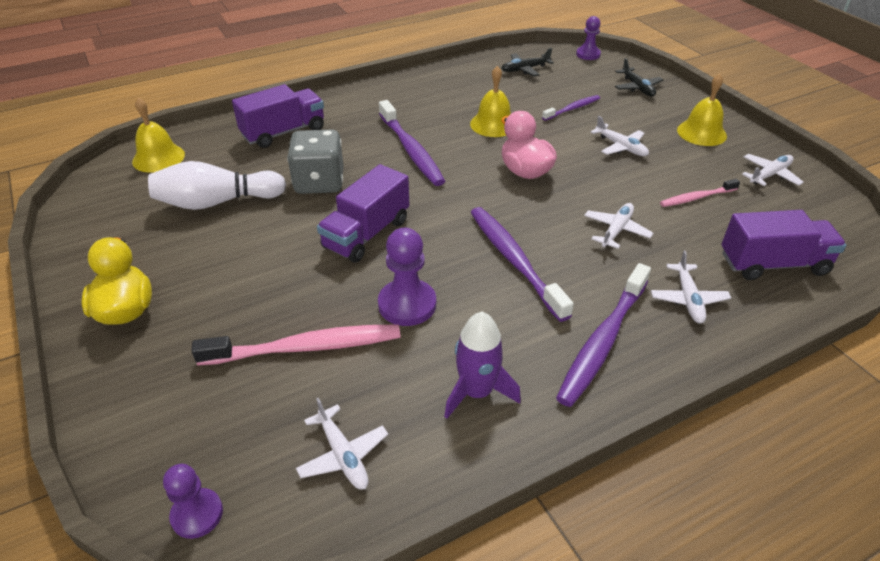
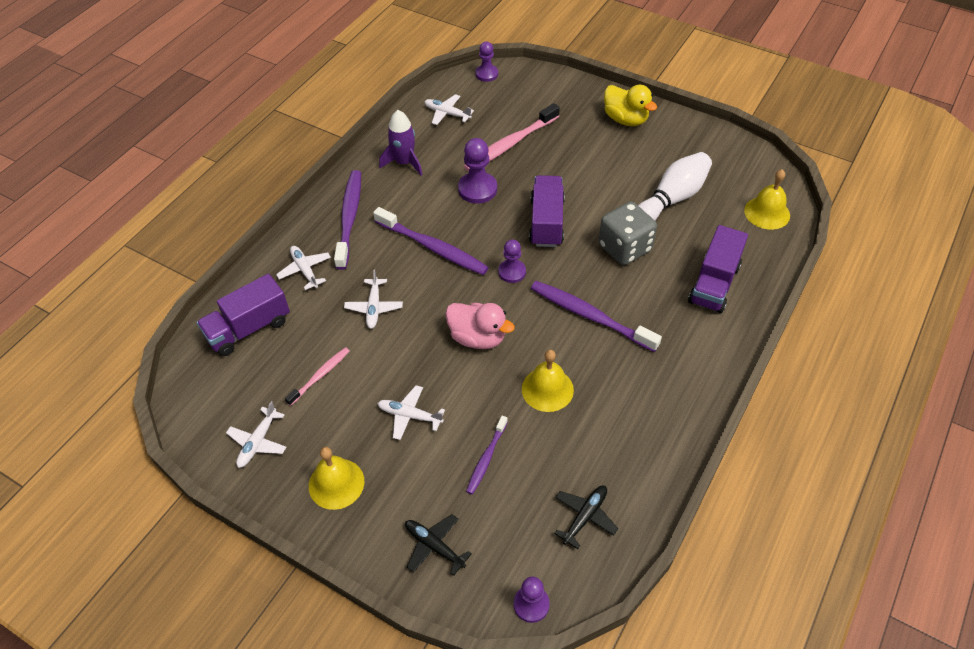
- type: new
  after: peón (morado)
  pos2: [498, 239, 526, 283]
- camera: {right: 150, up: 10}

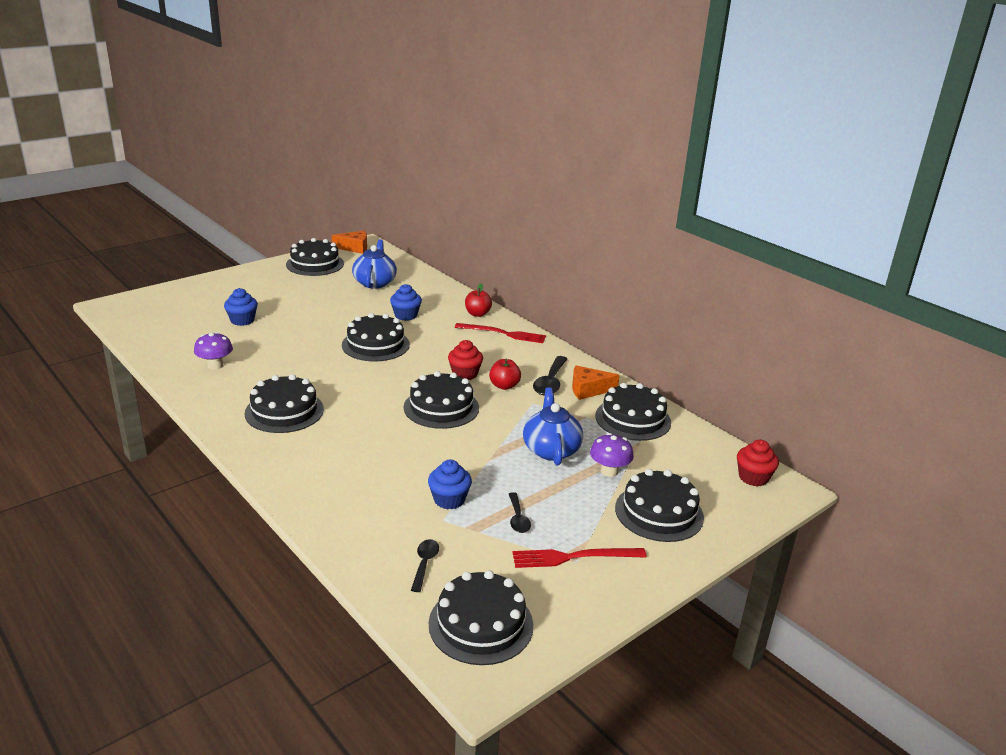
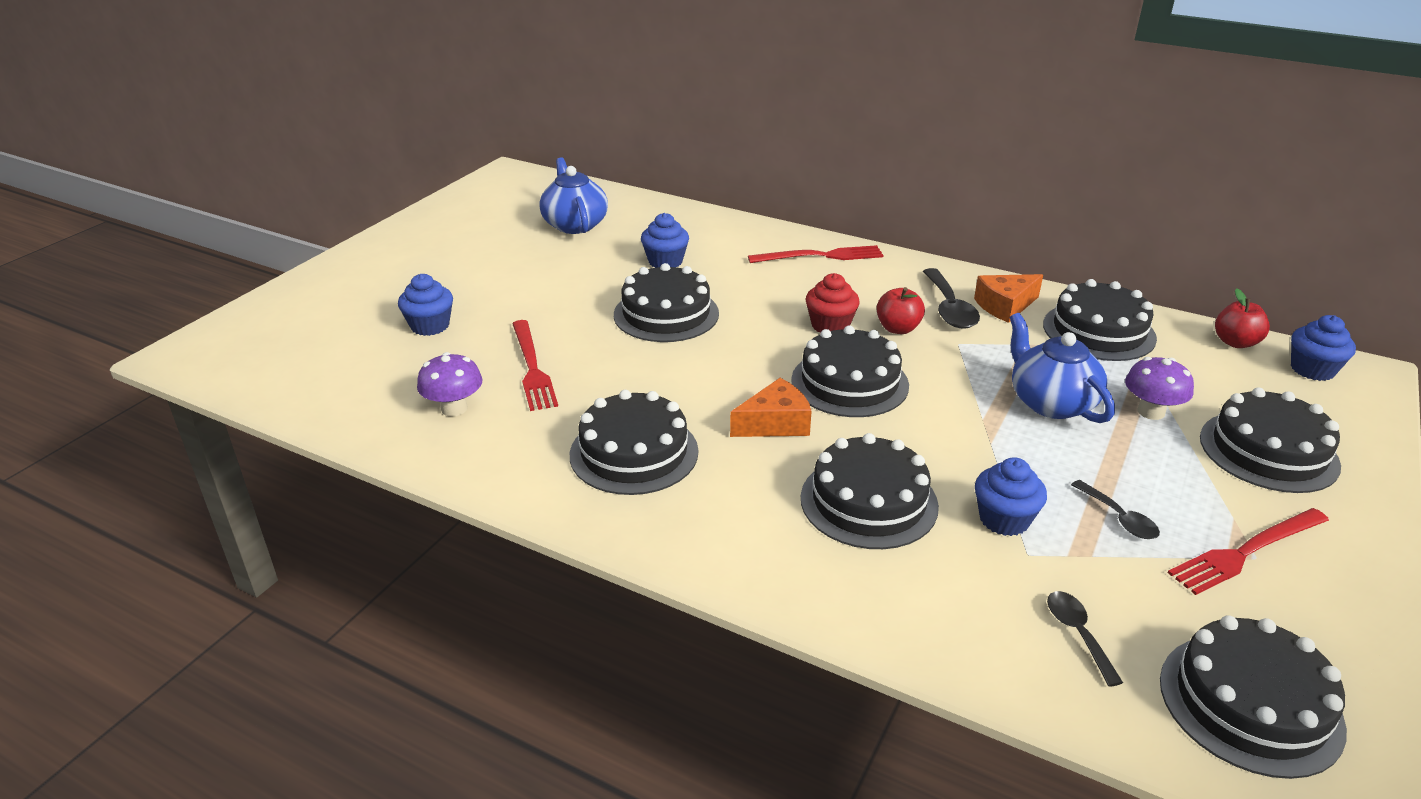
- type: shifted
  before: tarta (negro)
  pos1: [286, 238, 344, 276]
  pos2: [801, 433, 939, 549]
- type: shifted
  before: queso (naranja)
  pos1: [332, 231, 367, 254]
  pos2: [730, 378, 812, 437]
- type: shifted
  before: manzana (rojo)
  pos1: [465, 283, 492, 317]
  pos2: [1215, 289, 1270, 348]
- type: repainted
  before: magdalena (rojo)
  after: magdalena (azul)
  pos1: [737, 440, 779, 487]
  pos2: [1291, 315, 1356, 381]
- type: new
  after: tenedor (rojo)
  pos2: [512, 320, 558, 411]
- camera: {right: -20, up: 5}

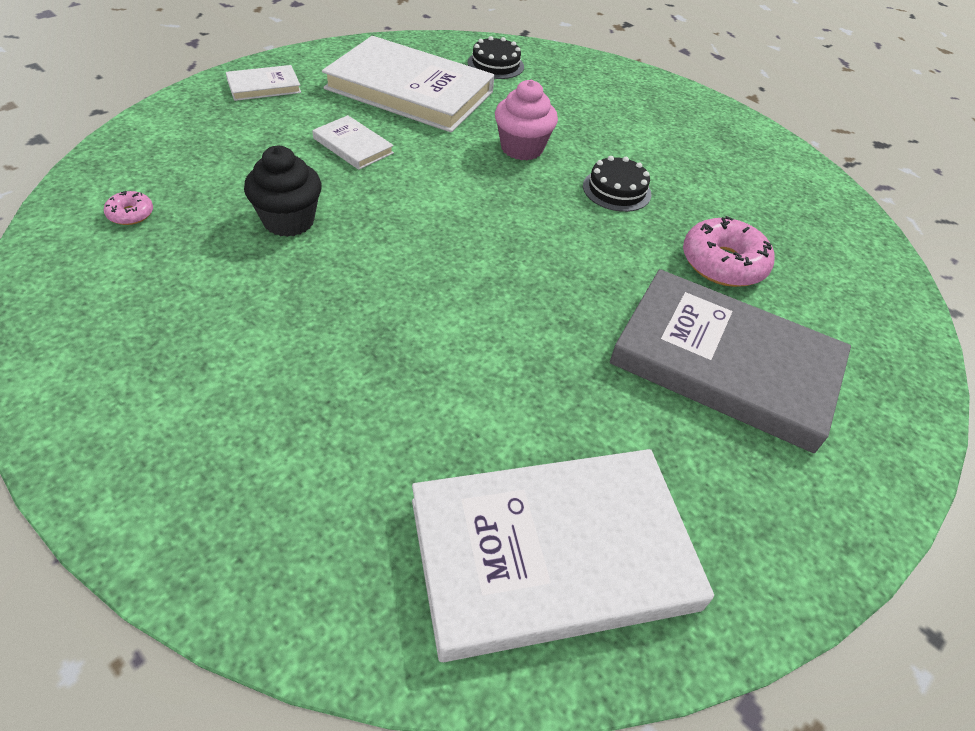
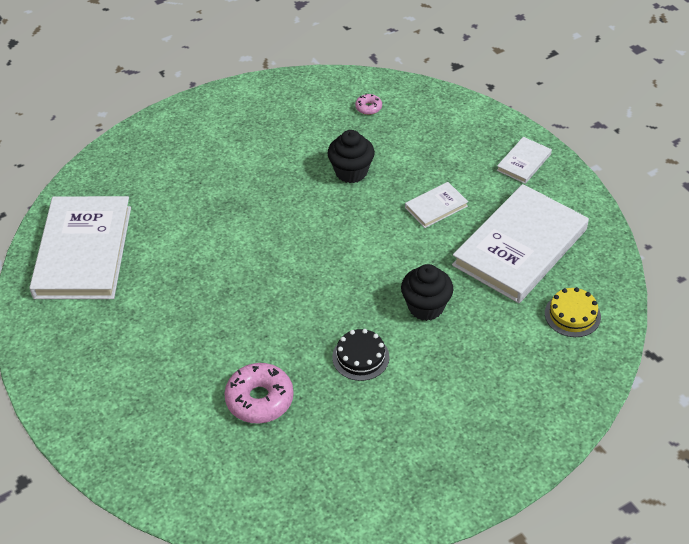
- type: rotated
  before: libro (blanco)
  pos1: [226, 65, 301, 101]
  pos2: [497, 137, 552, 184]
  turn: 45
- type: repainted
  before: tarta (negro)
  after: tarta (amarillo)
  pos1: [467, 36, 524, 79]
  pos2: [545, 287, 601, 337]
- type: repainted
  before: magdalena (rosa)
  after: magdalena (negro)
  pos1: [495, 80, 558, 160]
  pos2: [401, 264, 453, 321]
- type: gone
  before: libro (gris)
  pos1: [610, 269, 851, 453]
- camera: {right: 110, up: 0}

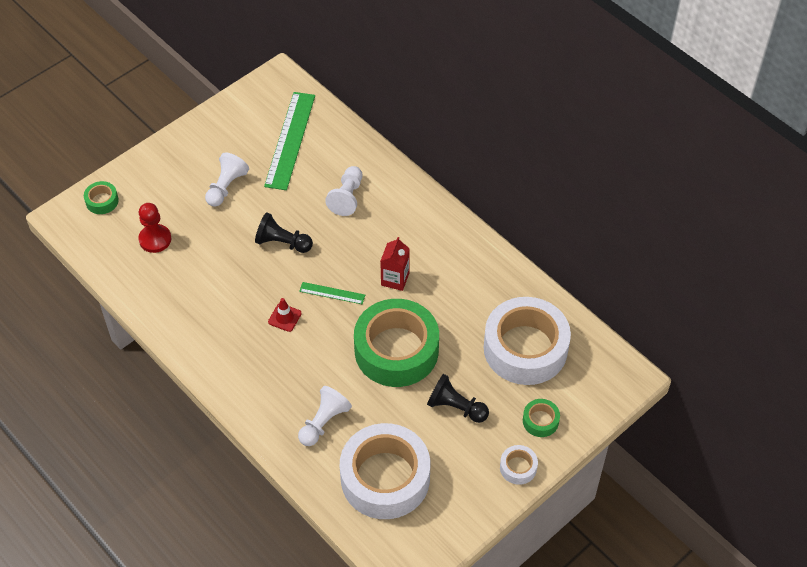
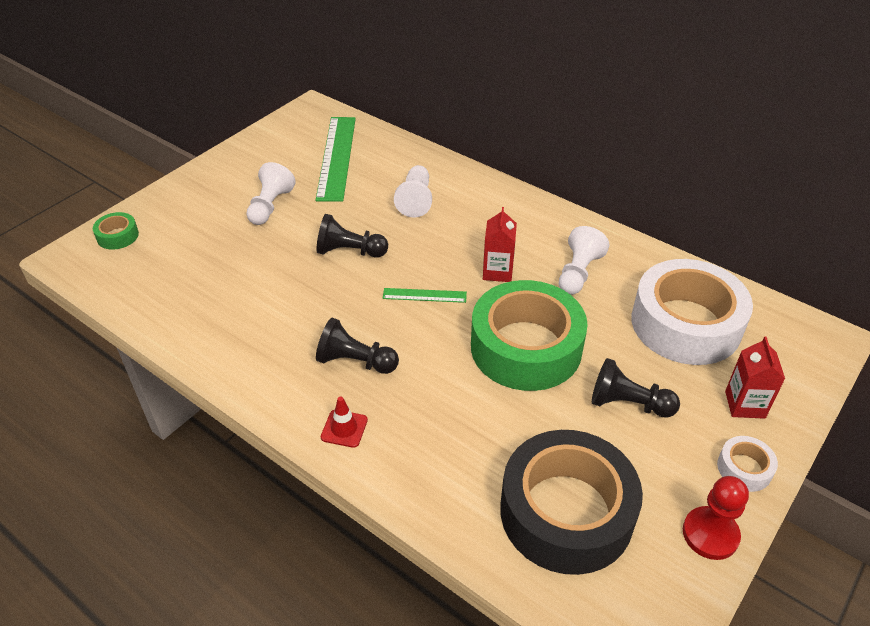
- type: shifted
  before: peón (rojo)
  pos1: [138, 203, 171, 253]
  pos2: [683, 476, 749, 560]
- type: shifted
  before: cono de tráfico (rojo)
  pos1: [268, 298, 302, 332]
  pos2: [321, 396, 368, 448]
- type: shifted
  before: peón (blanco)
  pos1: [298, 386, 352, 446]
  pos2: [559, 226, 609, 295]
- type: repainted
  before: cinta adhesiva (blanco)
  after: cinta adhesiva (negro)
  pos1: [340, 423, 430, 519]
  pos2: [500, 430, 643, 575]
- type: swapped
  before: cinta adhesiva (verde)
  after: cartón de leche (rojo)
  pos1: [523, 399, 560, 437]
  pos2: [725, 336, 785, 419]
- type: new
  after: peón (negro)
  pos2: [316, 318, 399, 374]
- camera: {right: -10, up: -10}

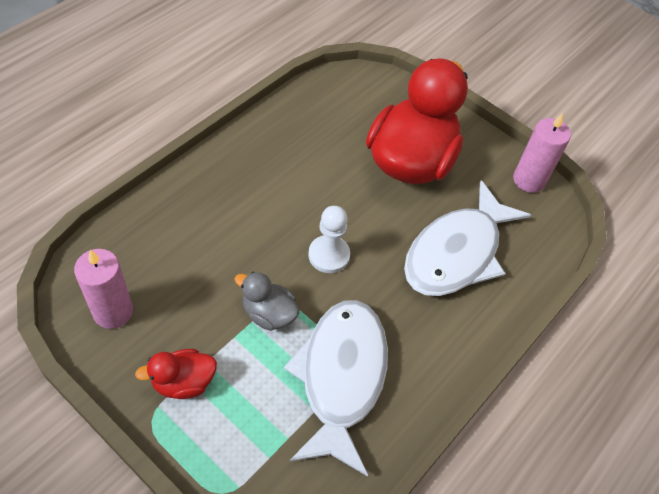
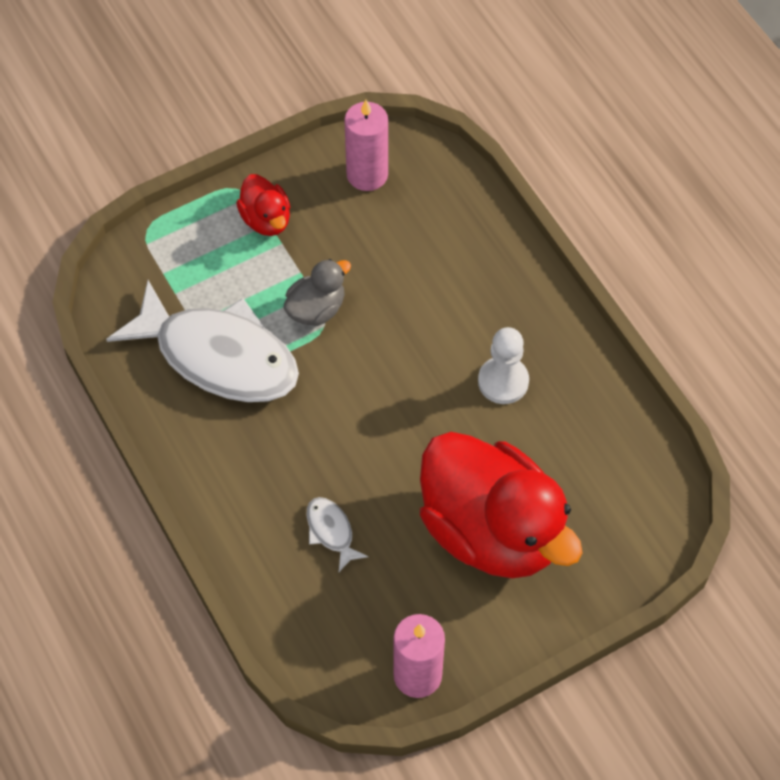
- type: rotated
  before: pato (rojo)
  pos1: [135, 349, 217, 399]
  pos2: [236, 174, 290, 236]
  turn: 150
- type: shifted
  before: peón (blanco)
  pos1: [308, 206, 350, 273]
  pos2: [478, 327, 529, 404]
- type: scaled
  before: pez (blanco)
  pos1: [404, 180, 531, 296]
  pos2: [306, 497, 369, 572]
  scale: 0.4
- camera: {right: 115, up: 5}

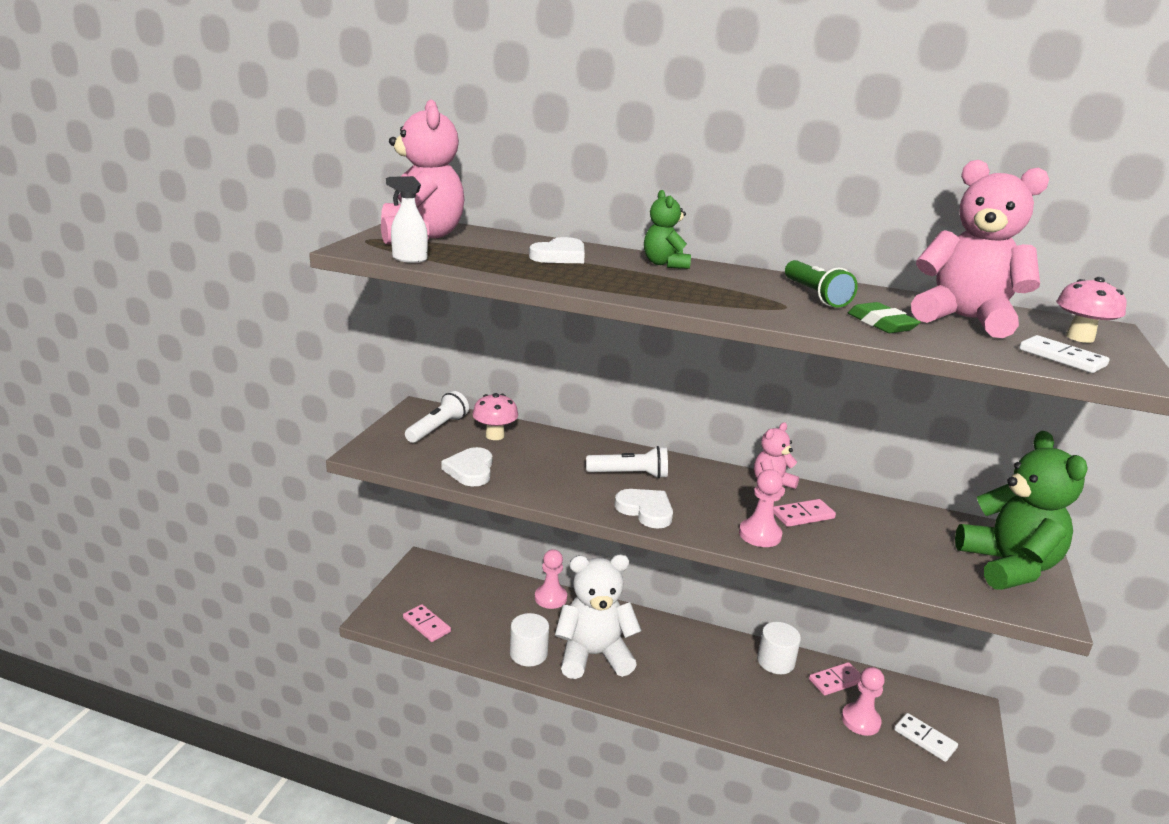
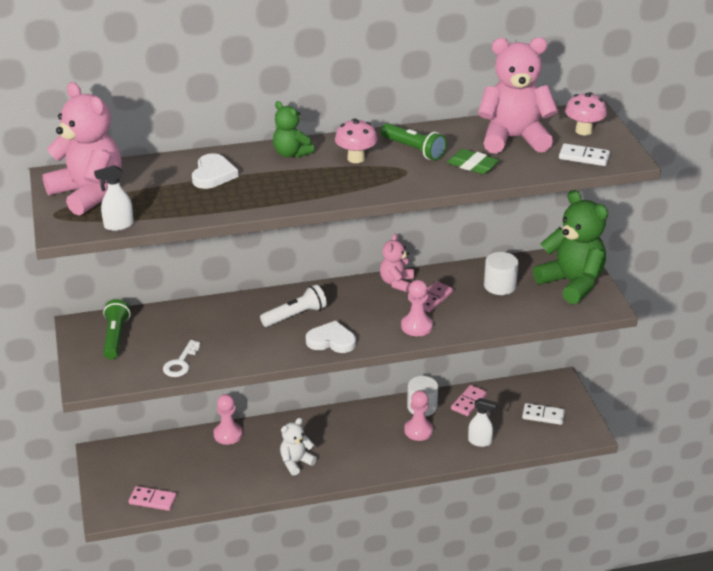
- type: repainted
  before: lámpara de mano (blanco)
  after: lámpara de mano (verde)
  pos1: [405, 391, 469, 443]
  pos2: [103, 299, 131, 359]
- type: swapped
  before: corazón (blanco)
  after: llave (blanco)
  pos1: [441, 447, 492, 486]
  pos2: [163, 340, 201, 377]
- type: shifted
  before: seta (rosa)
  pos1: [473, 393, 518, 440]
  pos2: [335, 118, 378, 163]
- type: shifted
  before: cilindro (blanco)
  pos1: [510, 613, 549, 667]
  pos2: [484, 252, 518, 295]
- type: scaled
  before: osito (blanco)
  pos1: [555, 554, 642, 679]
  pos2: [280, 418, 317, 476]
  scale: 0.53
- type: shifted
  before: peón (rosa)
  pos1: [841, 667, 885, 736]
  pos2: [404, 390, 433, 441]
- type: new
  after: pulverizador (blanco)
  pos2: [468, 398, 497, 447]
- camera: {right: -30, up: 10}

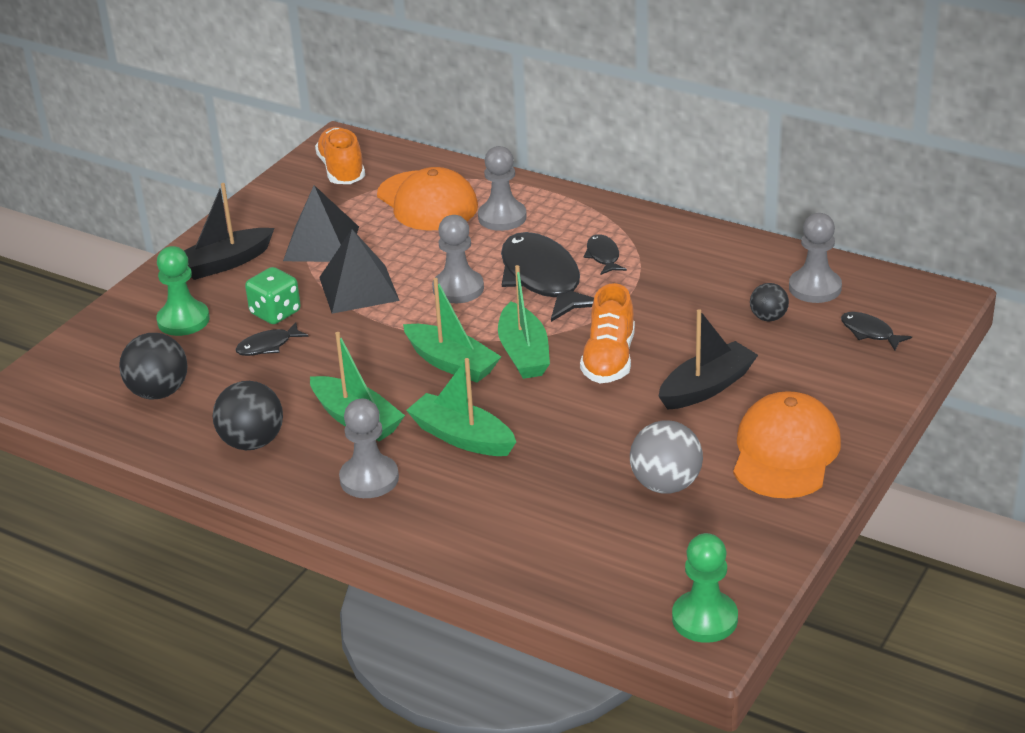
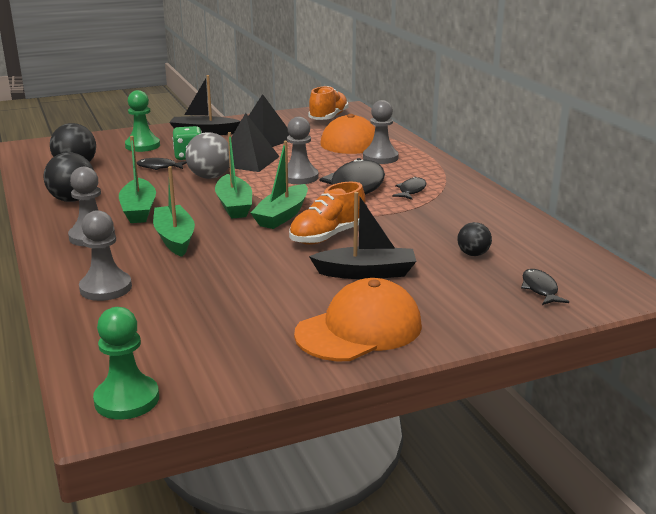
- type: shifted
  before: pelota (gris)
  pos1: [630, 420, 703, 493]
  pos2: [185, 132, 230, 179]
- type: shifted
  before: peón (gris)
  pos1: [789, 213, 842, 303]
  pos2: [79, 210, 132, 301]
- camera: {right: 35, up: -10}

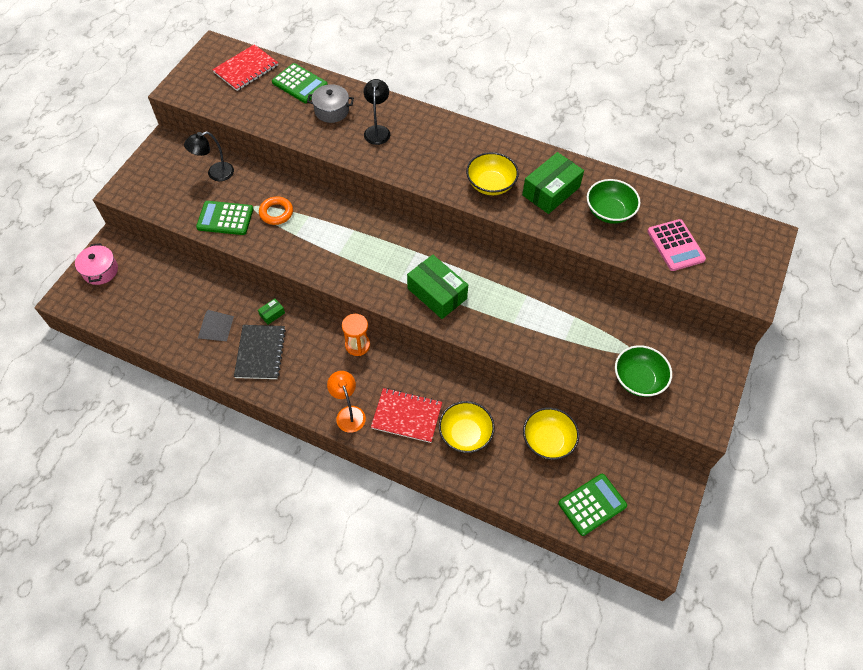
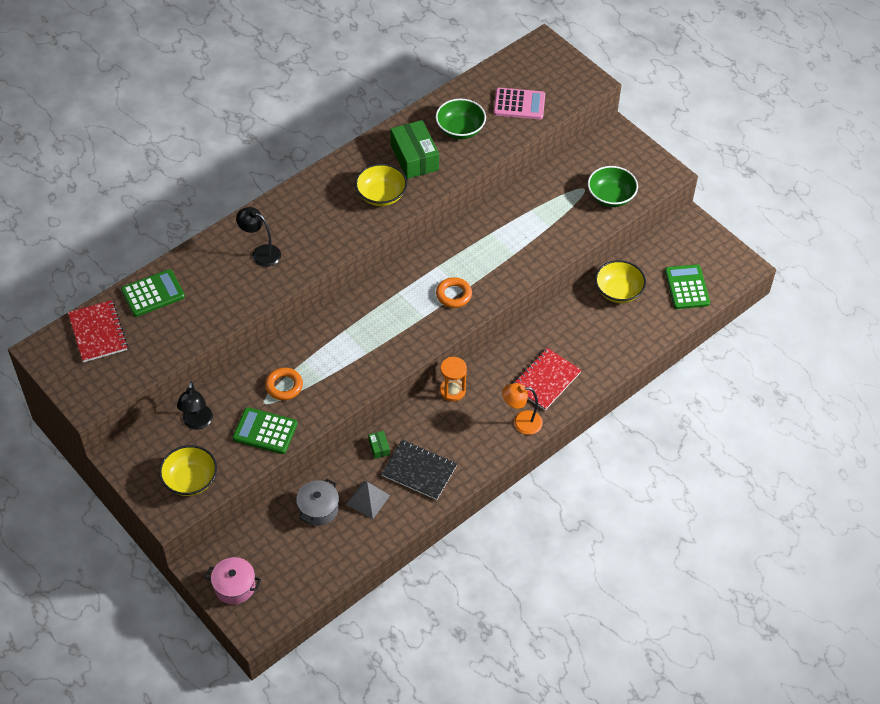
- type: rotated
  before: calculadora (verde)
  pos1: [196, 201, 253, 235]
  pos2: [233, 407, 297, 454]
  turn: 75
- type: shifted
  before: olla (gris)
  pos1: [307, 84, 354, 123]
  pos2: [296, 479, 339, 526]
- type: swapped
  before: caja (verde)
  after: anillo (naranja)
  pos1: [407, 255, 468, 319]
  pos2: [436, 277, 472, 308]
- type: shifted
  before: cuenco (amarillo)
  pos1: [439, 401, 495, 453]
  pos2: [159, 445, 217, 496]
- camera: {right: -65, up: -5}

